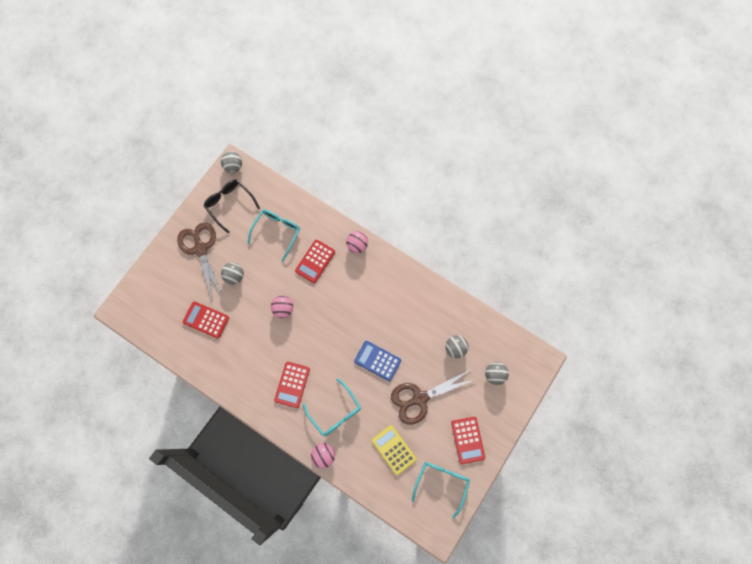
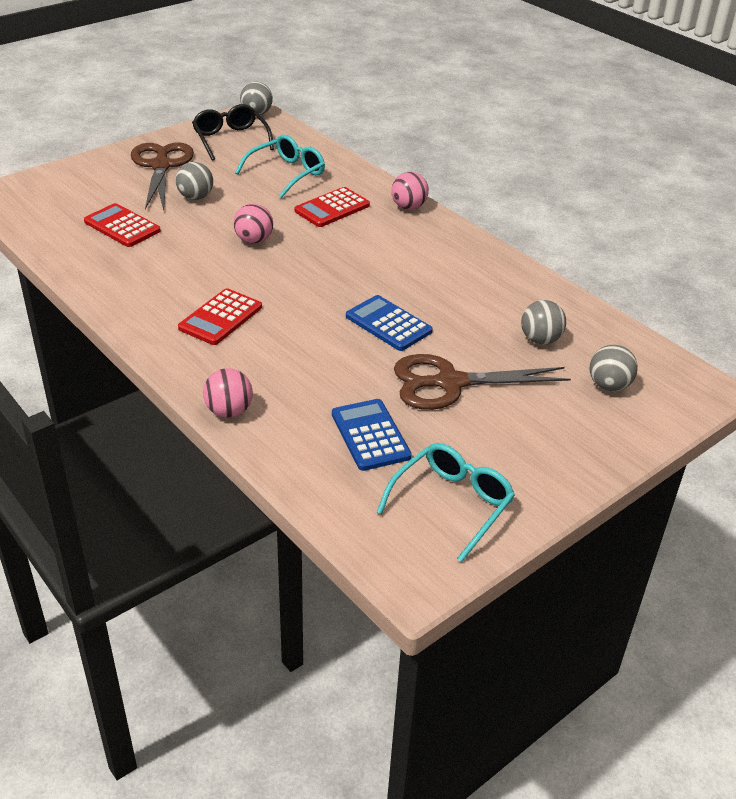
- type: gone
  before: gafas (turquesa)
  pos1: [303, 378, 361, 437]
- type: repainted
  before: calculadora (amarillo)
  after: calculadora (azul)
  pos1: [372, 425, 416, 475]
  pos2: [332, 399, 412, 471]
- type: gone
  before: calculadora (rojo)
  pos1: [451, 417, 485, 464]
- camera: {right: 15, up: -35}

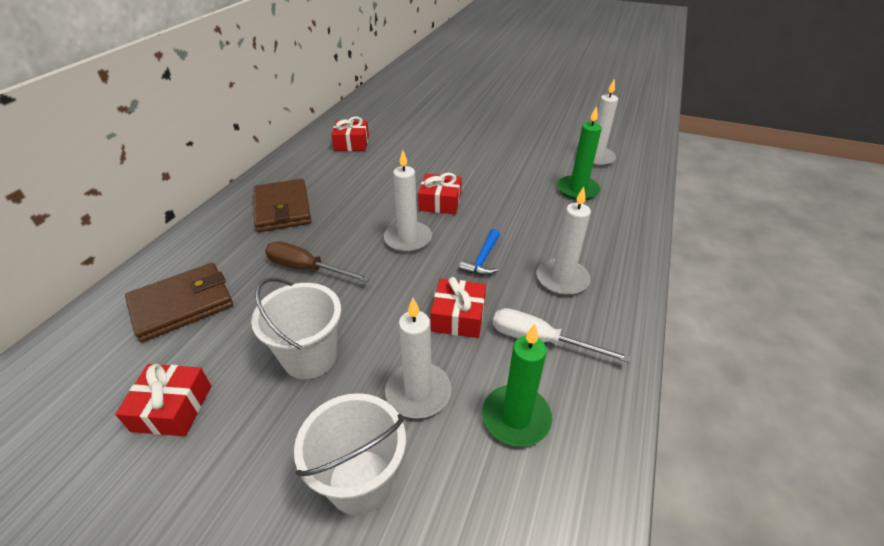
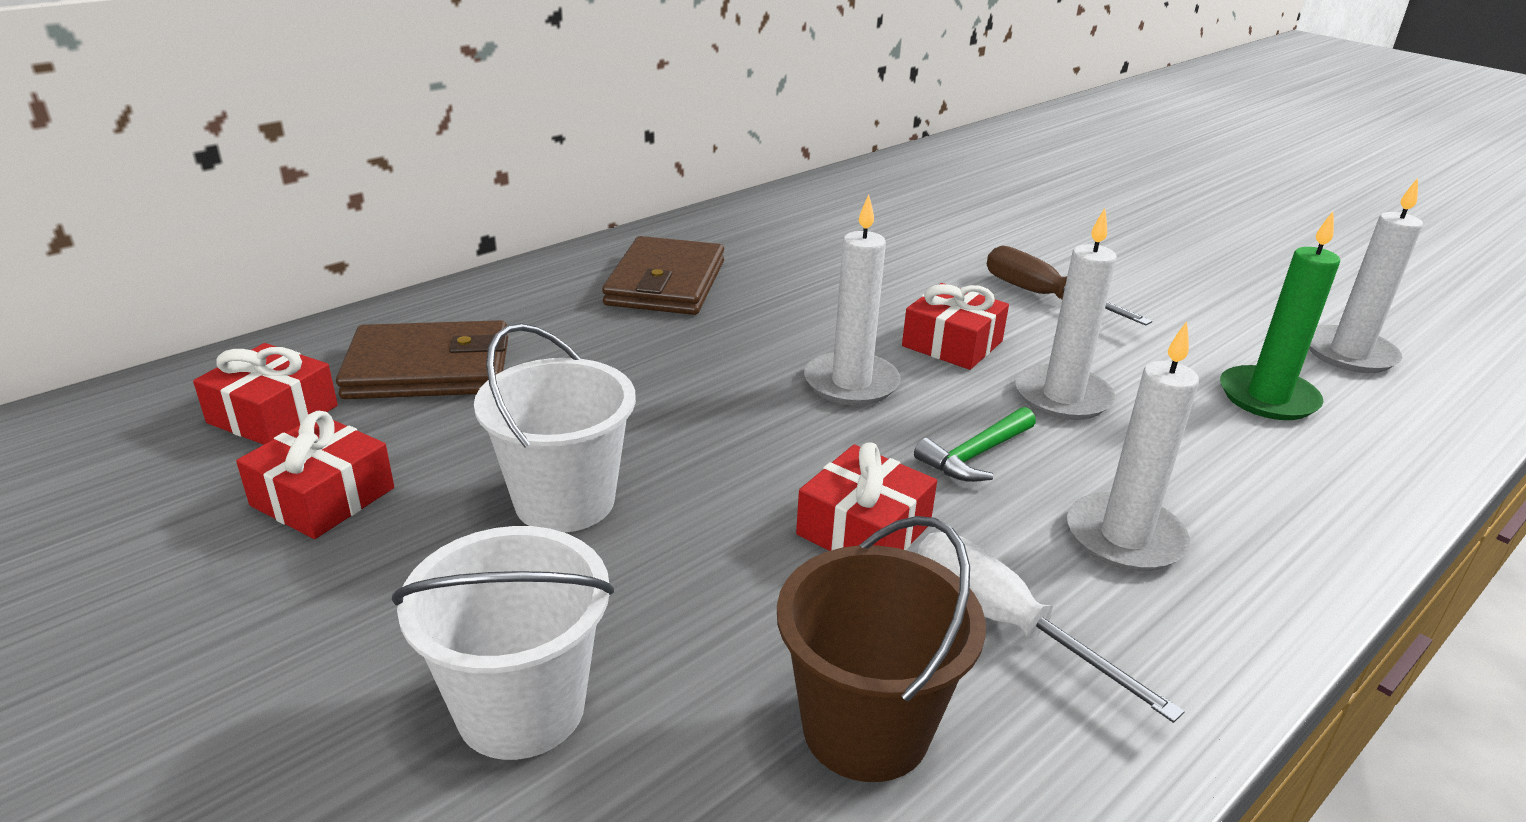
- type: shifted
  before: destornillador (marrón)
  pos1: [265, 241, 370, 282]
  pos2: [987, 245, 1152, 326]
- type: shifted
  before: regalo (rojo)
  pos1: [331, 116, 369, 151]
  pos2: [193, 343, 338, 445]
- type: shifted
  before: vela (blanco)
  pos1: [385, 298, 451, 418]
  pos2: [1015, 208, 1117, 420]
- type: repainted
  before: martillo (azul)
  after: martillo (verde)
  pos1: [459, 229, 500, 276]
  pos2: [914, 407, 1036, 482]
- type: swapped
  before: vela (verde)
  after: balde (marrón)
  pos1: [482, 324, 552, 447]
  pos2: [777, 516, 986, 782]
- camera: {right: 25, up: -10}

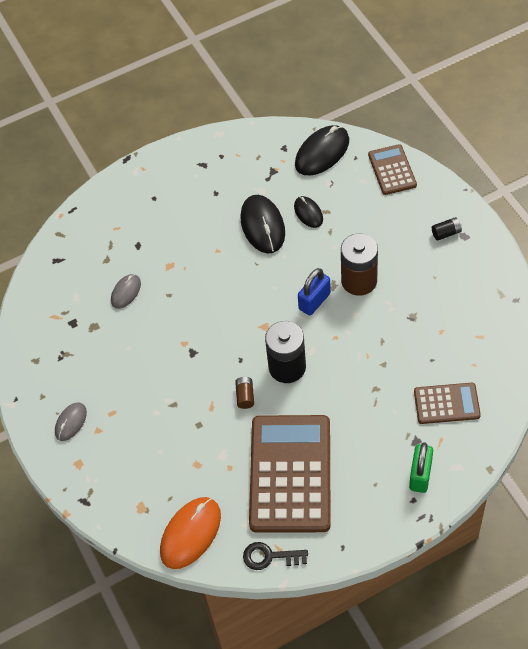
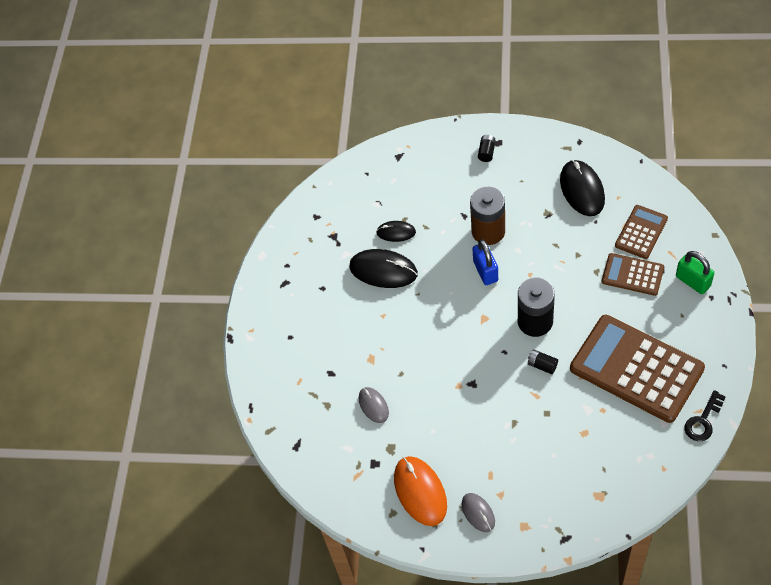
- type: shifted
  before: ratón (naranja)
  pos1: [160, 497, 221, 569]
  pos2: [394, 456, 447, 526]
- type: repainted
  before: pila (marrón)
  after: pila (negro)
  pos1: [235, 377, 254, 409]
  pos2: [528, 350, 558, 374]
- type: shifted
  before: ratón (negro)
  pos1: [295, 125, 349, 175]
  pos2: [560, 160, 605, 216]
- type: shifted
  before: calculadora (marrón)
  pos1: [368, 144, 417, 195]
  pos2: [602, 253, 664, 296]
- camera: {right: -55, up: 0}

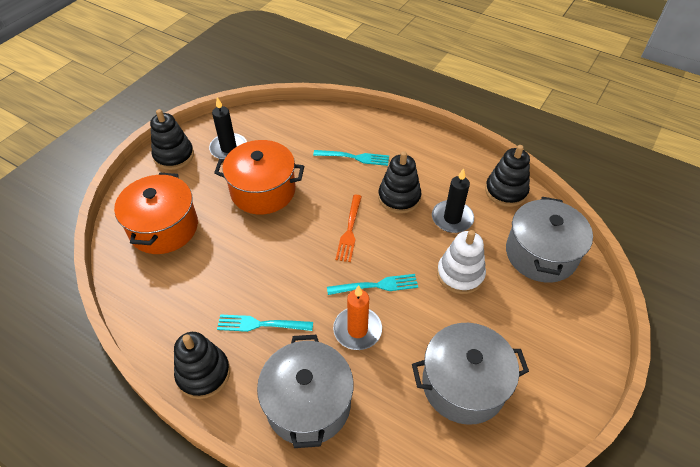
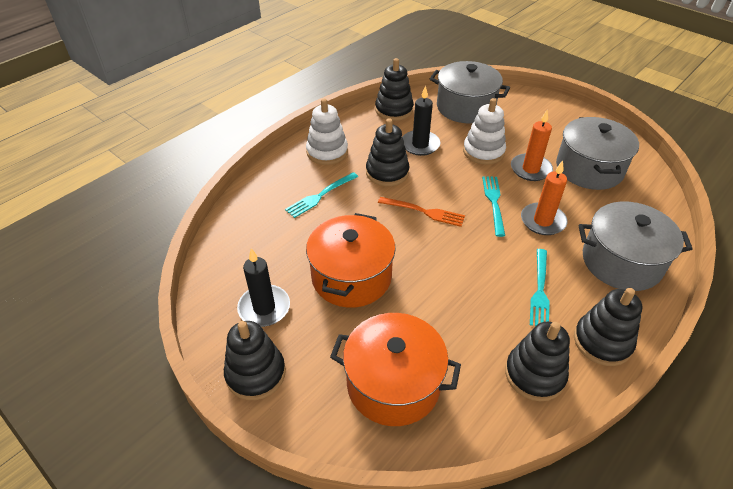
- type: rotated
  before: tenedor (turquesa)
  pos1: [313, 150, 389, 166]
  pos2: [285, 172, 358, 218]
  turn: -150
- type: new
  after: juguete apilable (blanco)
  pos2: [306, 99, 348, 165]
- type: new
  after: juguete apilable (negro)
  pos2: [505, 322, 570, 401]
- type: new
  after: vela (naranja)
  pos2: [511, 109, 553, 181]
- camera: {right: -80, up: -5}

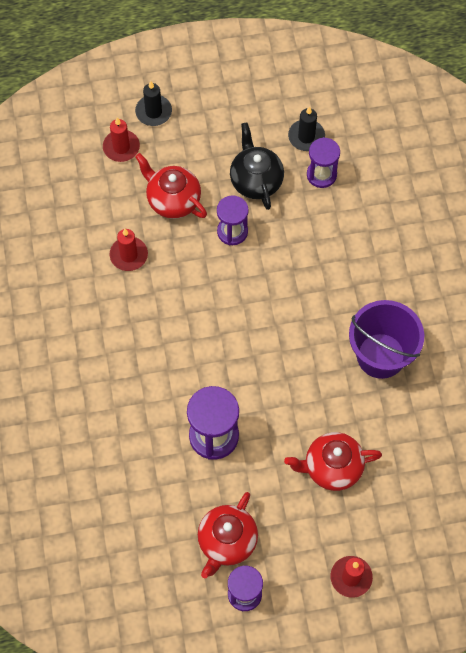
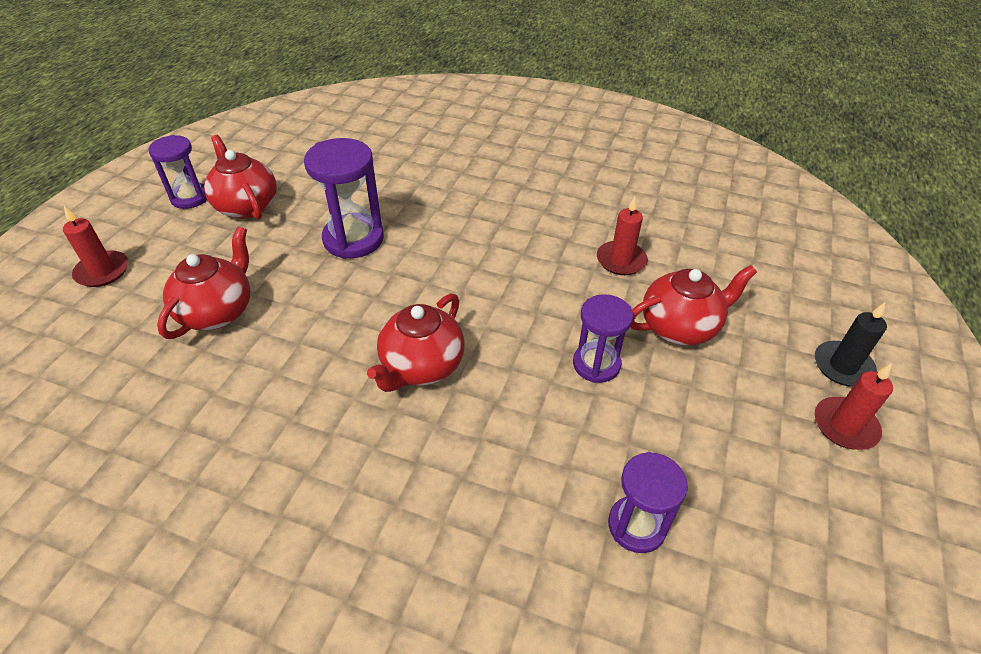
- type: shifted
  before: vela (rojo)
  pos1: [103, 118, 140, 162]
  pos2: [815, 363, 893, 450]
- type: gone
  before: tetera (negro)
  pos1: [230, 122, 284, 210]
- type: gone
  before: vela (negro)
  pos1: [288, 106, 325, 151]
- type: gone
  before: balde (morado)
  pos1: [349, 300, 424, 379]
- type: new
  after: tetera (rojo)
  pos2: [367, 293, 465, 392]
- camera: {right: 120, up: -20}

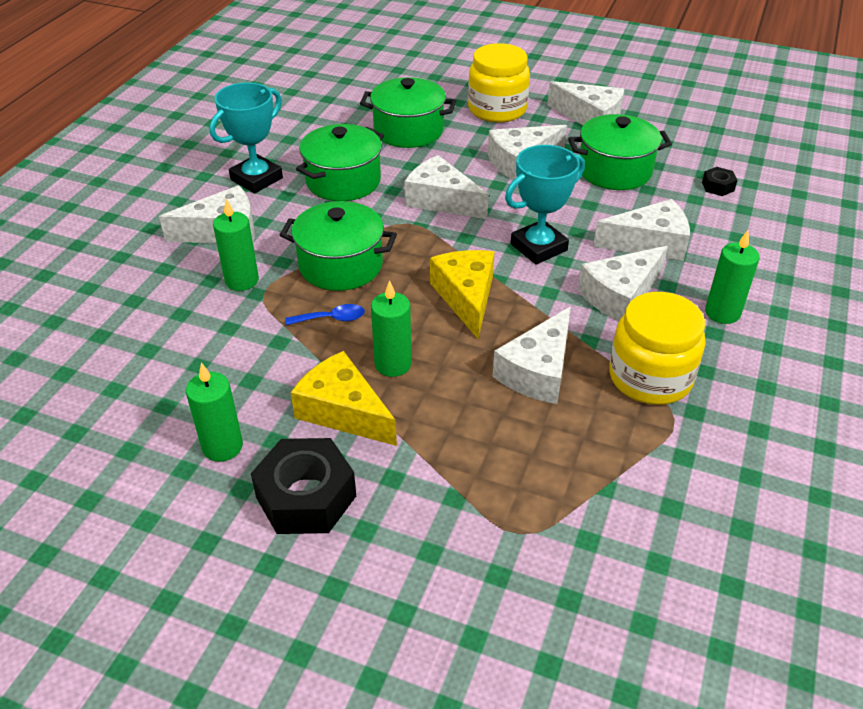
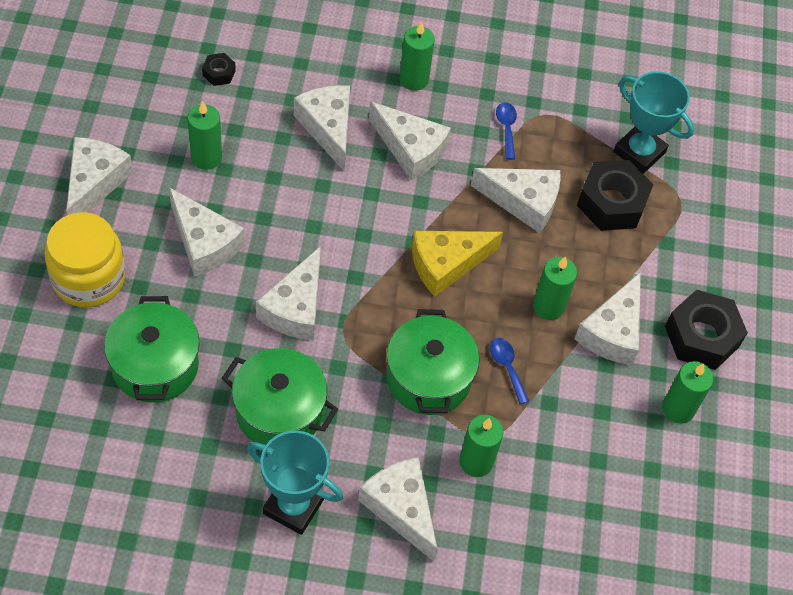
- type: repainted
  before: queso (amarillo)
  after: queso (blanco)
  pos1: [291, 351, 397, 446]
  pos2: [574, 272, 641, 365]
- type: shifted
  before: trofeo (turquesa)
  pos1: [505, 145, 585, 265]
  pos2: [613, 71, 694, 174]
- type: swapped
  before: olla (verde)
  after: vela (verde)
  pos1: [568, 114, 672, 190]
  pos2: [188, 101, 222, 170]
- type: swapped
  before: tarro (amarillo)
  after: cuchara (azul)
  pos1: [609, 292, 705, 405]
  pos2: [496, 102, 517, 160]
- type: new
  after: tuerca (negro)
  pos2: [577, 160, 653, 231]
- camera: {right: -110, up: 15}

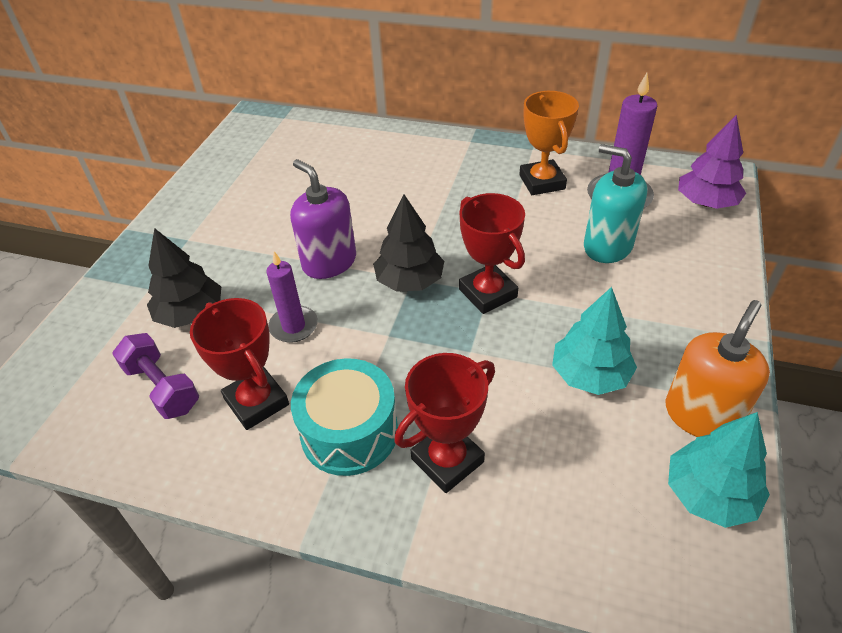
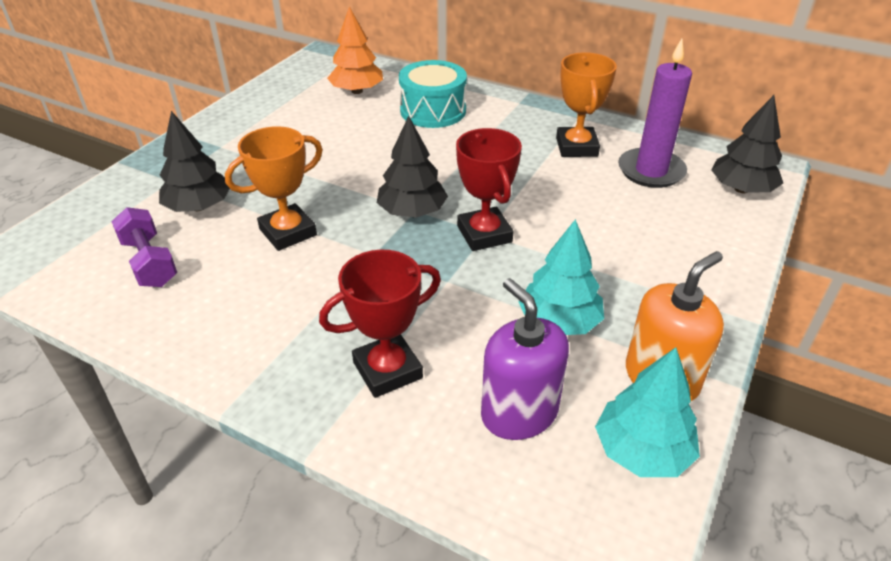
- type: gone
  before: trofeo (rojo)
  pos1: [190, 298, 289, 430]
- type: swapped
  before: vela (morado)
  after: trofeo (naranja)
  pos1: [266, 251, 318, 343]
  pos2: [225, 126, 323, 251]
- type: shifted
  before: dispensador de jabón (morado)
  pos1: [290, 159, 356, 279]
  pos2: [481, 278, 569, 440]
- type: shifted
  before: tambor (turquesa)
  pos1: [291, 358, 398, 476]
  pos2: [399, 60, 467, 128]
- type: gone
  before: dispensador de jabón (turquesa)
  pos1: [584, 144, 647, 263]
- type: repainted
  before: árbol (morado)
  after: árbol (negro)
  pos1: [678, 115, 746, 209]
  pos2: [711, 95, 783, 193]
- type: new
  after: árbol (naranja)
  pos2: [327, 7, 383, 94]
- camera: {right: 10, up: -5}

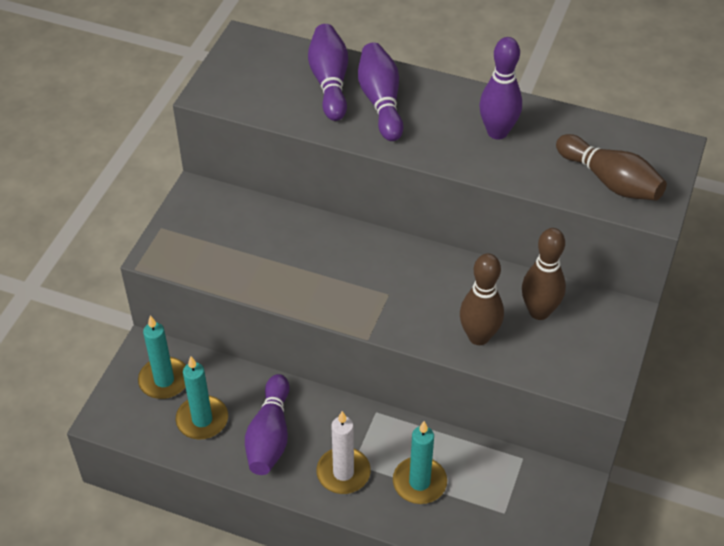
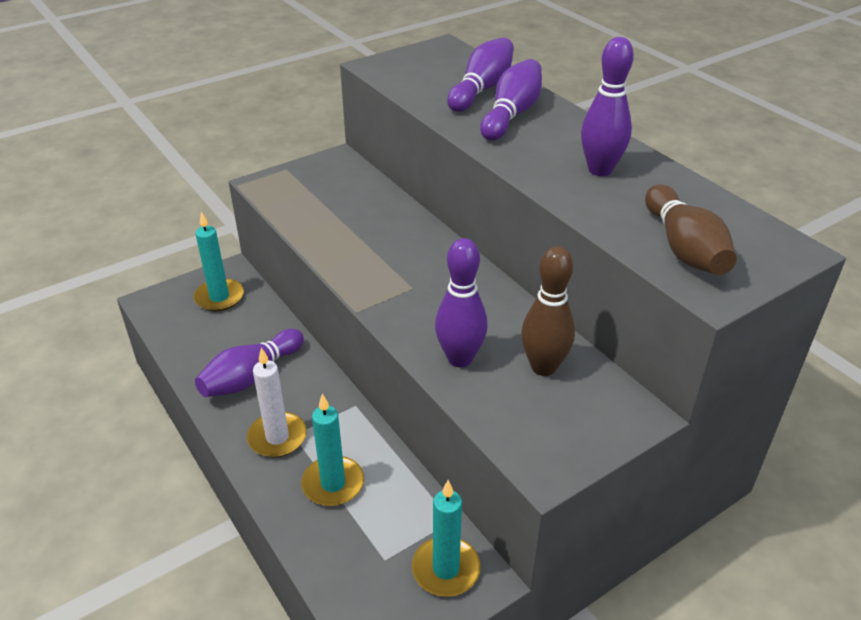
- type: shifted
  before: vela (turquesa)
  pos1: [175, 356, 228, 439]
  pos2: [412, 480, 481, 597]
- type: repainted
  before: bolo (marrón)
  after: bolo (morado)
  pos1: [460, 253, 504, 345]
  pos2: [435, 238, 488, 367]
- camera: {right: 35, up: -10}

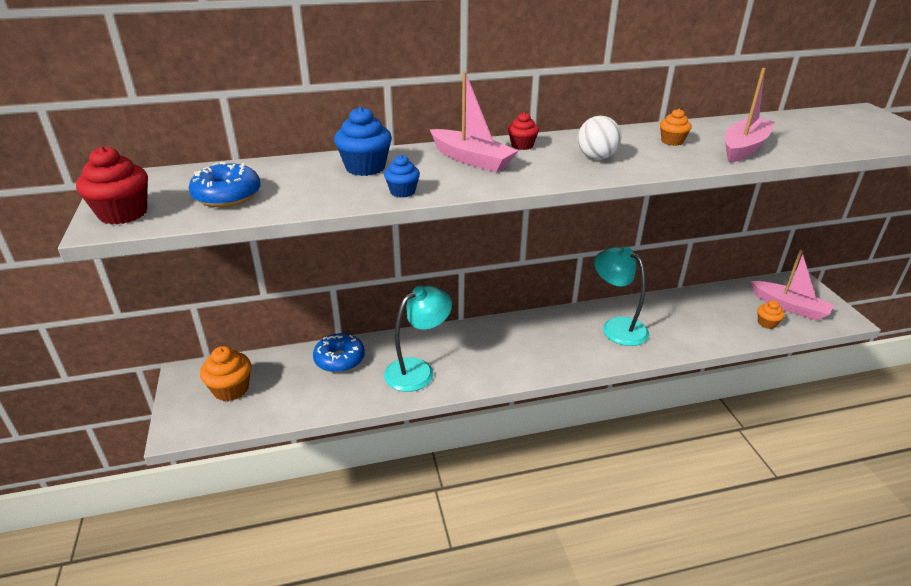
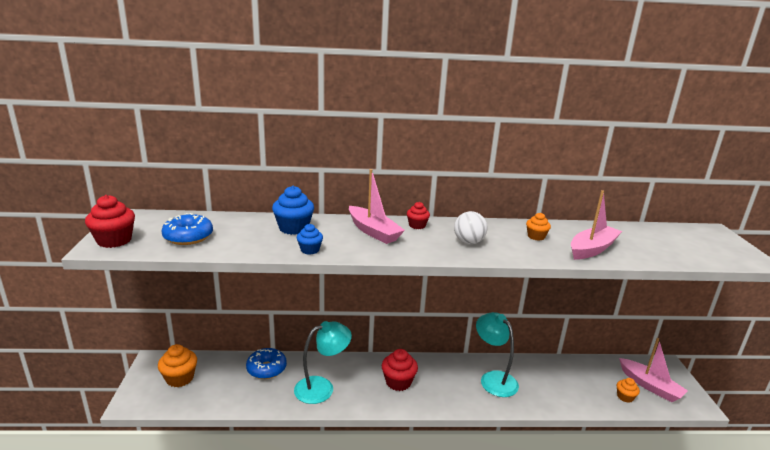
- type: new
  after: magdalena (rojo)
  pos2: [382, 349, 418, 391]
- camera: {right: 10, up: -10}

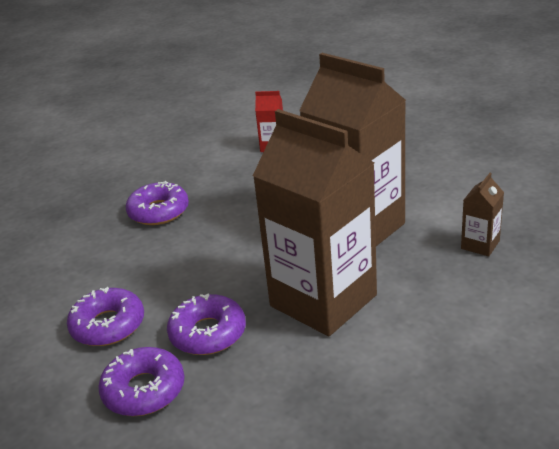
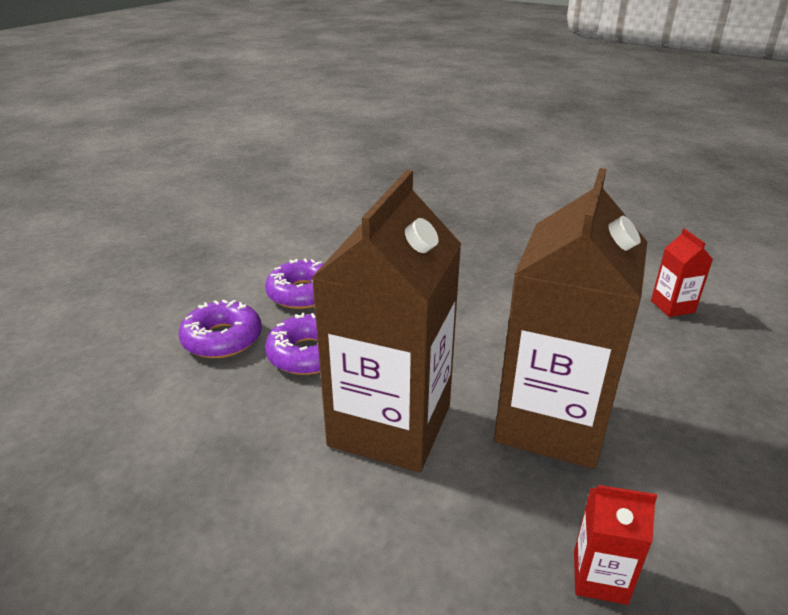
- type: gone
  before: rosquilla (morado)
  pos1: [126, 181, 189, 225]
- type: repainted
  before: cartón de leche (marrón)
  after: cartón de leche (rojo)
  pos1: [461, 173, 504, 256]
  pos2: [574, 485, 657, 605]
- camera: {right: 65, up: 0}

